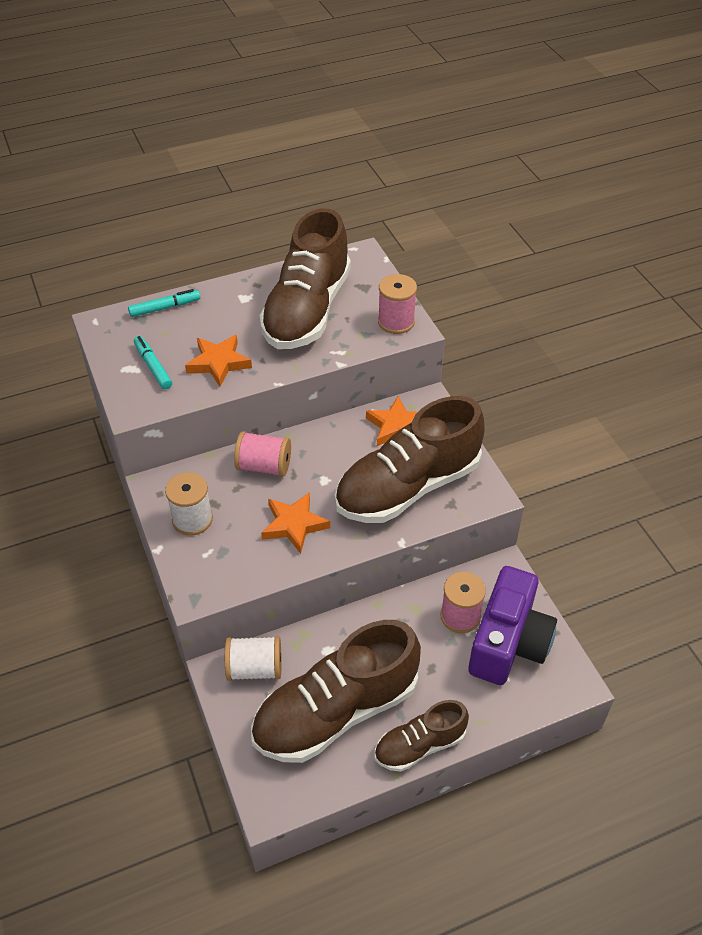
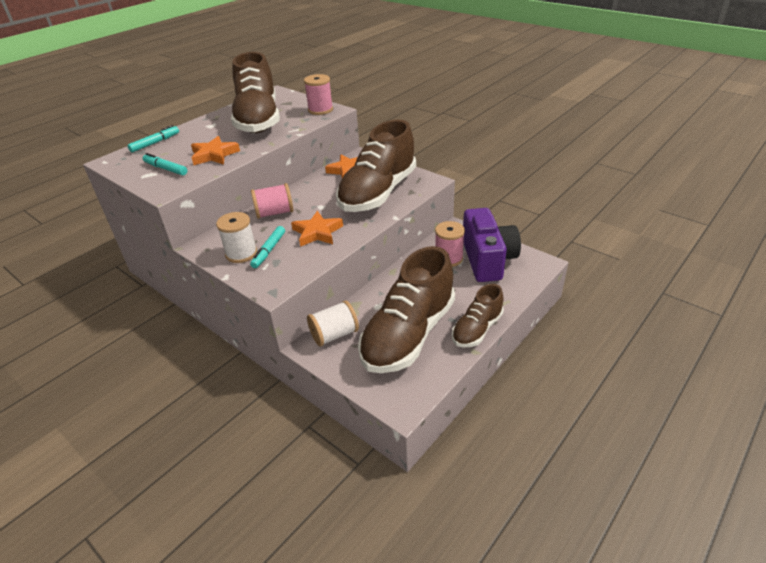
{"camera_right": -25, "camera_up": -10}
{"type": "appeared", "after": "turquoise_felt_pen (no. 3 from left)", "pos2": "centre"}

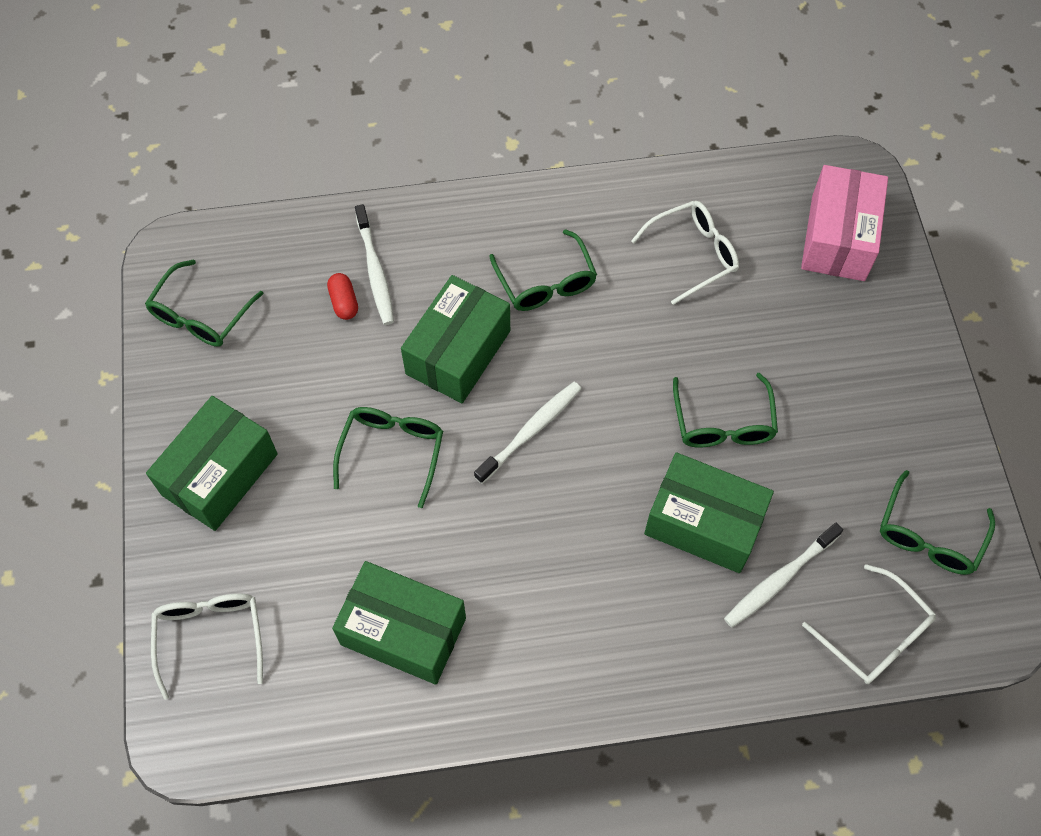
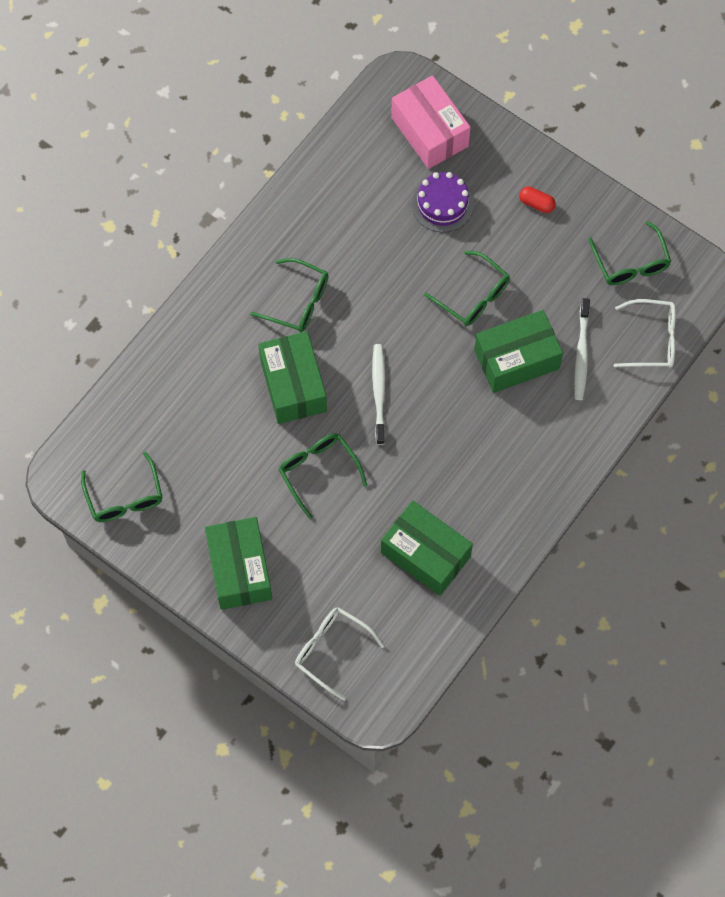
{"camera_right": -45, "camera_up": 5}
{"type": "spun", "before": "leaf-green_package (no. 2 from left in the first image)", "pos1": "bottom centre", "pos2": "centre", "turn": 60}
{"type": "appeared", "after": "purple_cake", "pos2": "top centre"}
{"type": "relocated", "before": "crimson_pill_shape", "pos1": "middle left", "pos2": "top right"}
{"type": "missing", "before": "snow-white_tooth_brush (no. 1 from left)", "pos1": "top centre"}
{"type": "missing", "before": "snow-white_glasses (no. 2 from left)", "pos1": "top centre"}

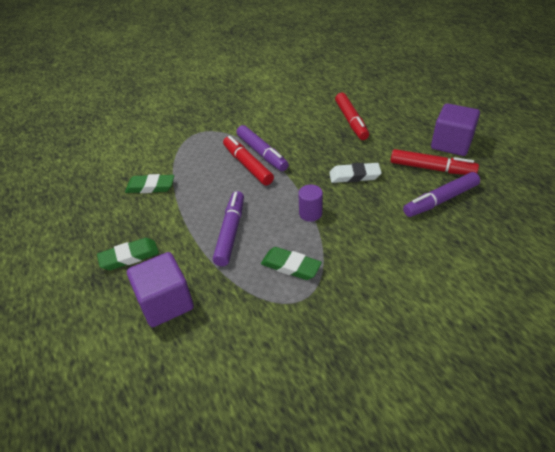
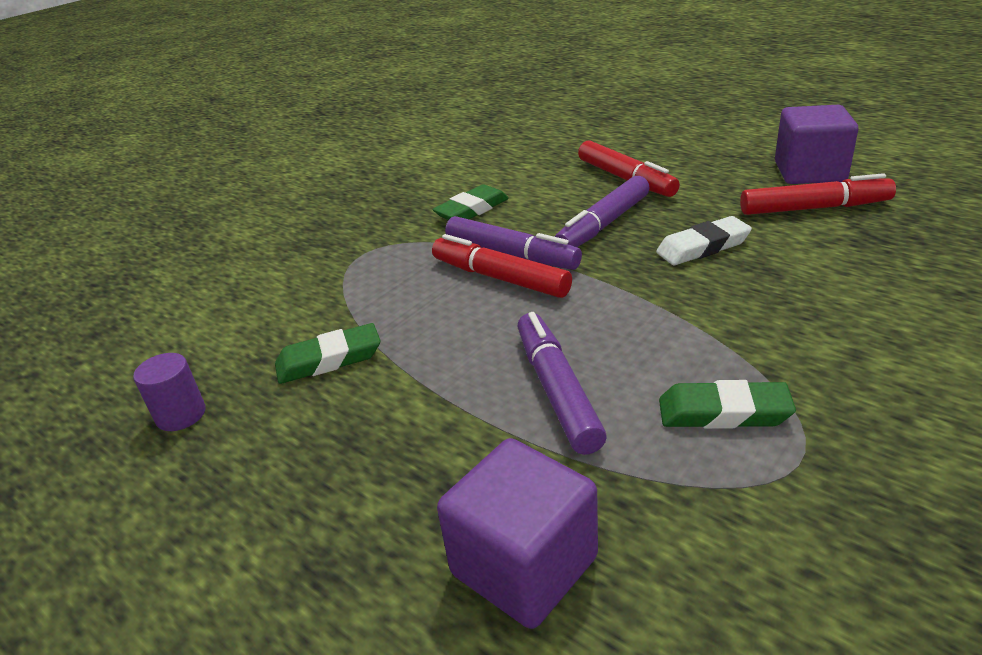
{"camera_right": -20, "camera_up": -10}
{"type": "relocated", "before": "purple_cylinder", "pos1": "centre", "pos2": "middle left"}
{"type": "relocated", "before": "leaf-green_pencil_eraser (no. 1 from left in the first image)", "after": "leaf-green_pencil_eraser (no. 2 from left)", "pos1": "middle left", "pos2": "top centre"}
{"type": "relocated", "before": "purple_felt_pen (no. 3 from left)", "pos1": "middle right", "pos2": "top centre"}

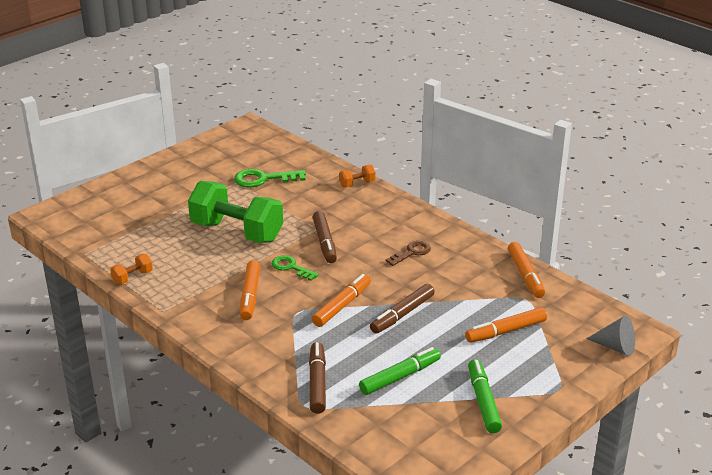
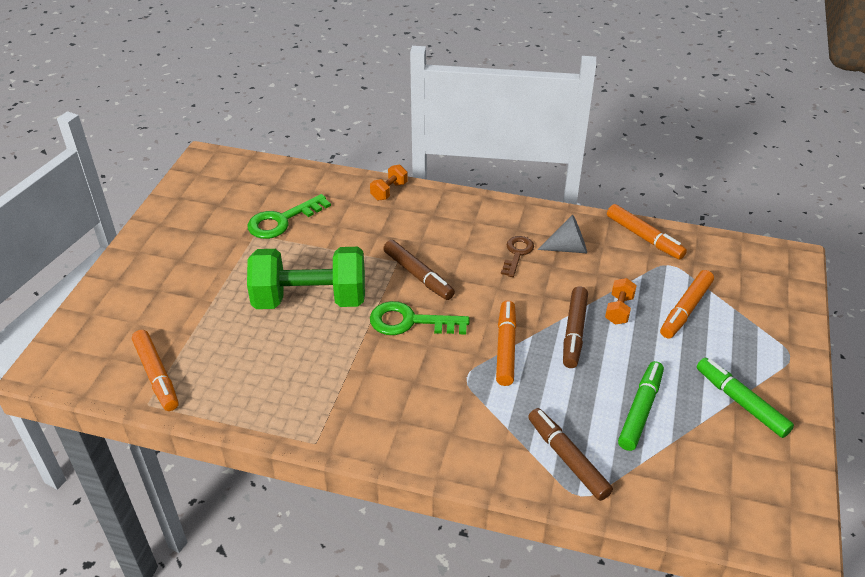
{"camera_right": -30, "camera_up": 10}
{"type": "relocated", "before": "orange_felt_pen (no. 1 from left)", "pos1": "centre", "pos2": "middle left"}
{"type": "size", "before": "leaf-green_door_key (no. 2 from left)", "pos1": "centre", "pos2": "centre", "scale": 1.52}
{"type": "relocated", "before": "grey_solid_cone", "pos1": "bottom right", "pos2": "centre"}
{"type": "relocated", "before": "orange_hand_weight (no. 1 from left in the first image)", "after": "orange_hand_weight (no. 2 from left)", "pos1": "middle left", "pos2": "middle right"}

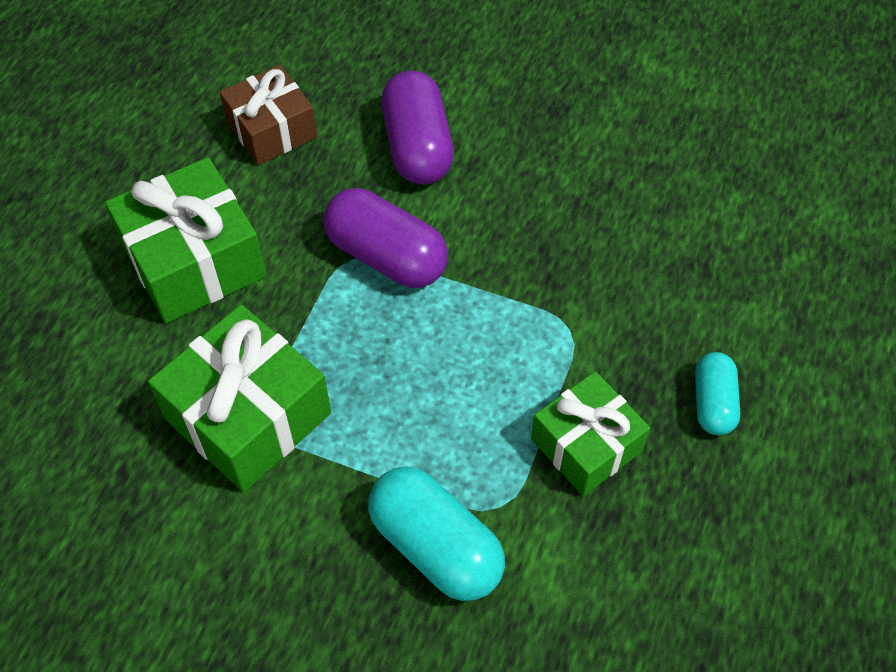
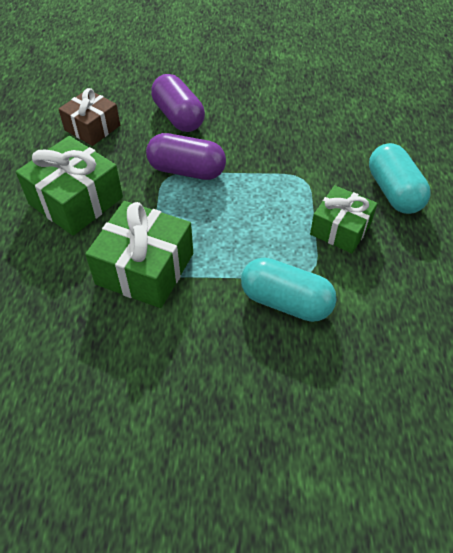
{"camera_right": -20, "camera_up": -5}
{"type": "size", "before": "turquoise_pill_shape (no. 2 from left)", "pos1": "middle right", "pos2": "top right", "scale": 1.68}

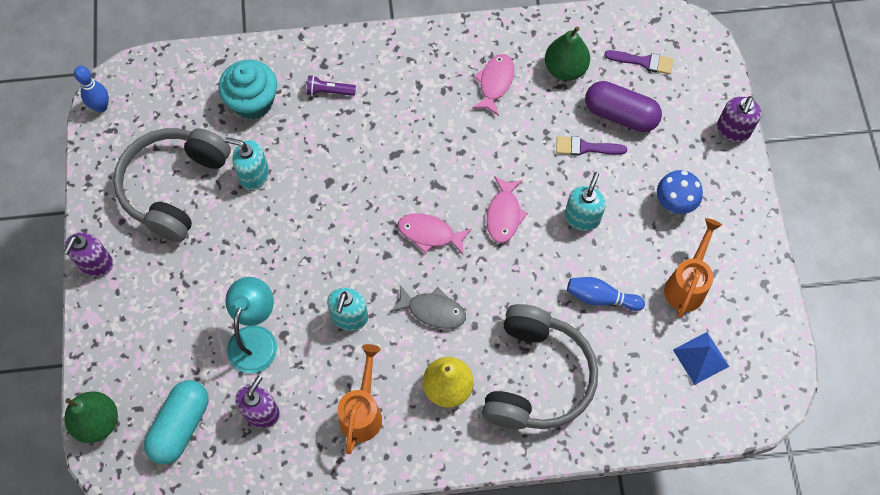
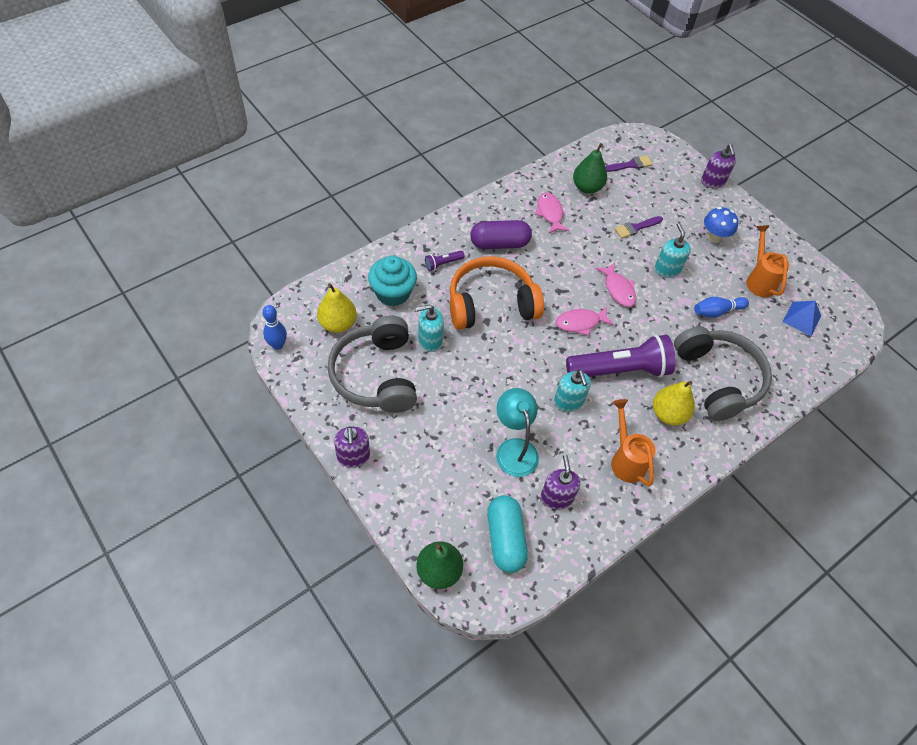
{"camera_right": -35, "camera_up": -10}
{"type": "appeared", "after": "yellow_pear (no. 1 from left)", "pos2": "centre"}
{"type": "appeared", "after": "orange_over-ear_headphones", "pos2": "centre"}
{"type": "relocated", "before": "purple_pill_shape", "pos1": "top right", "pos2": "top centre"}
{"type": "exchanged", "before": "grey_fish_figure", "after": "purple_pocket_torch (no. 2 from left)", "pos1": "centre", "pos2": "middle right"}

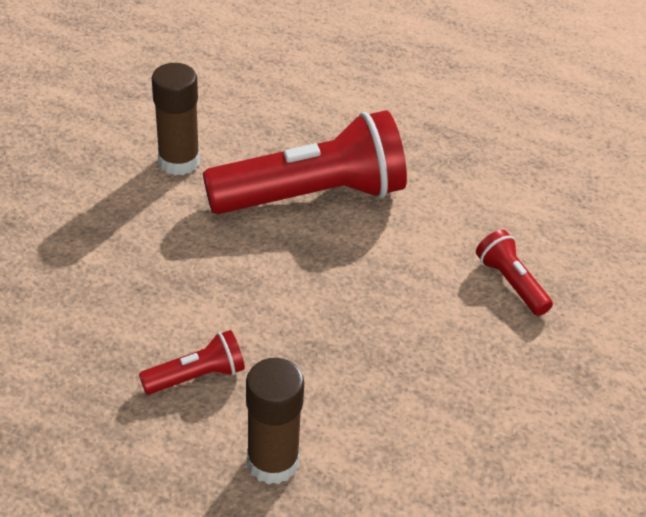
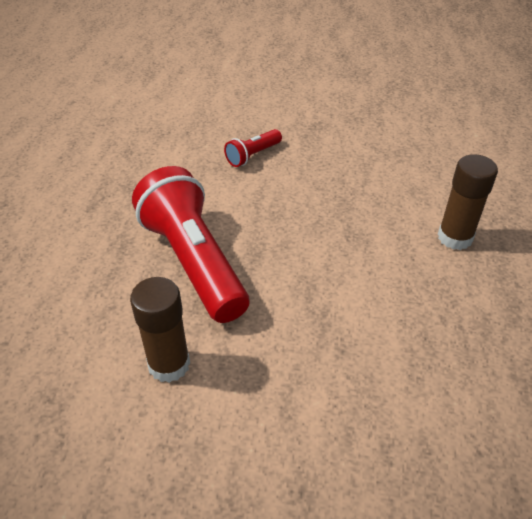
{"camera_right": -100, "camera_up": 0}
{"type": "missing", "before": "crimson_pocket_torch (no. 1 from left)", "pos1": "bottom left"}

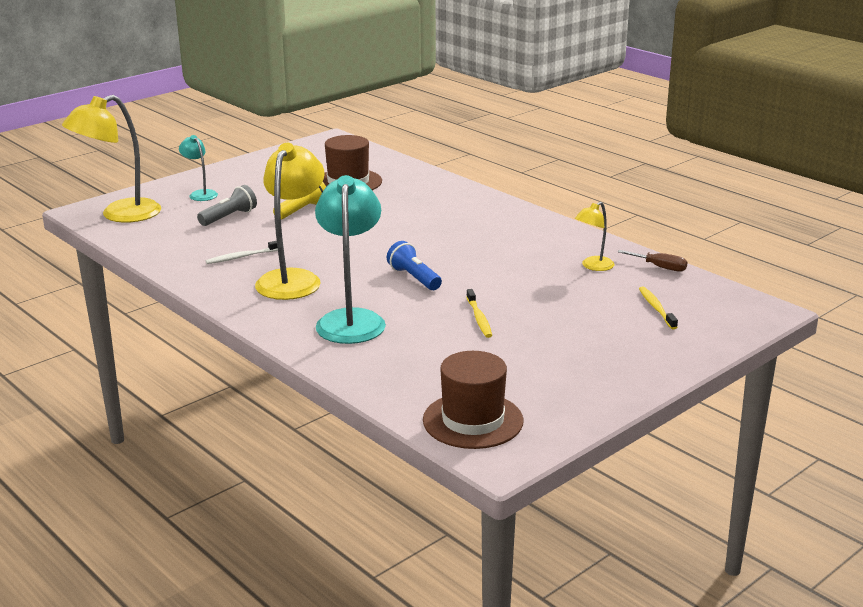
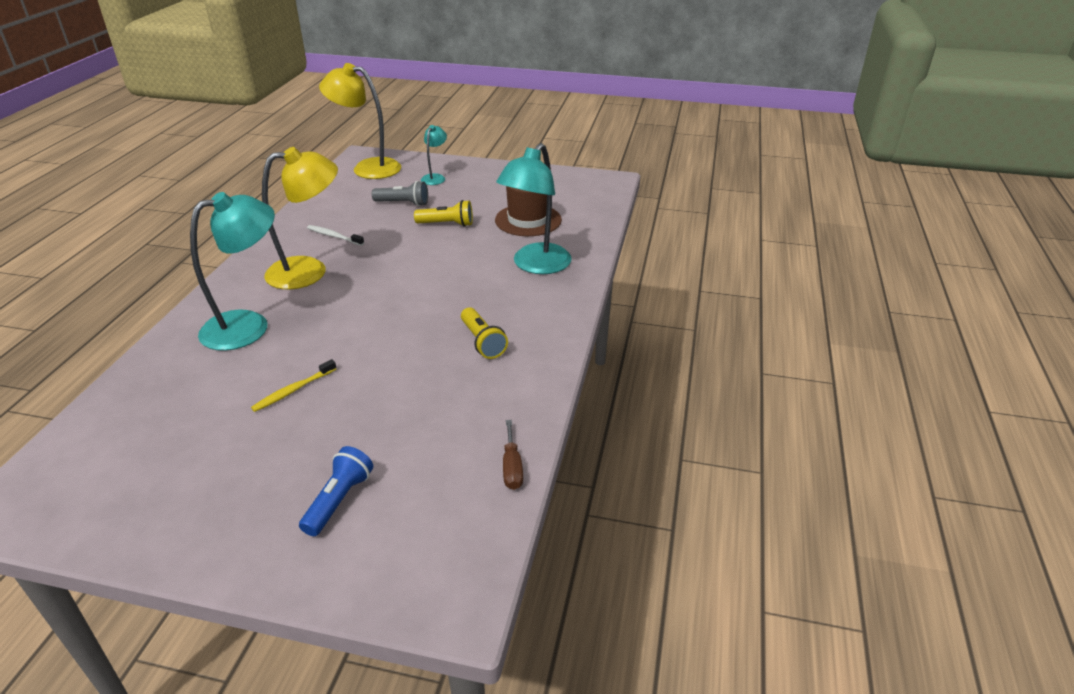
{"camera_right": 55, "camera_up": 10}
{"type": "relocated", "before": "blue_pocket_torch", "pos1": "centre", "pos2": "bottom left"}
{"type": "appeared", "after": "yellow_pocket_torch (no. 2 from left)", "pos2": "centre"}
{"type": "appeared", "after": "turquoise_desk_lamp (no. 3 from left)", "pos2": "top centre"}
{"type": "missing", "before": "russet_tall_hat (no. 2 from left)", "pos1": "centre"}
{"type": "missing", "before": "yellow_desk_lamp (no. 3 from left)", "pos1": "middle right"}
{"type": "missing", "before": "yellow_tooth_brush (no. 2 from left)", "pos1": "middle right"}

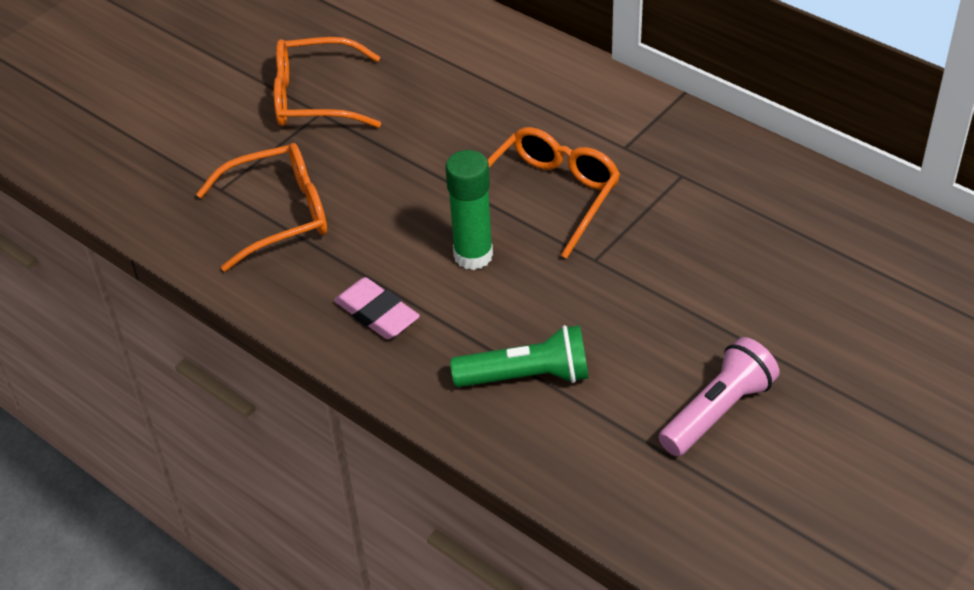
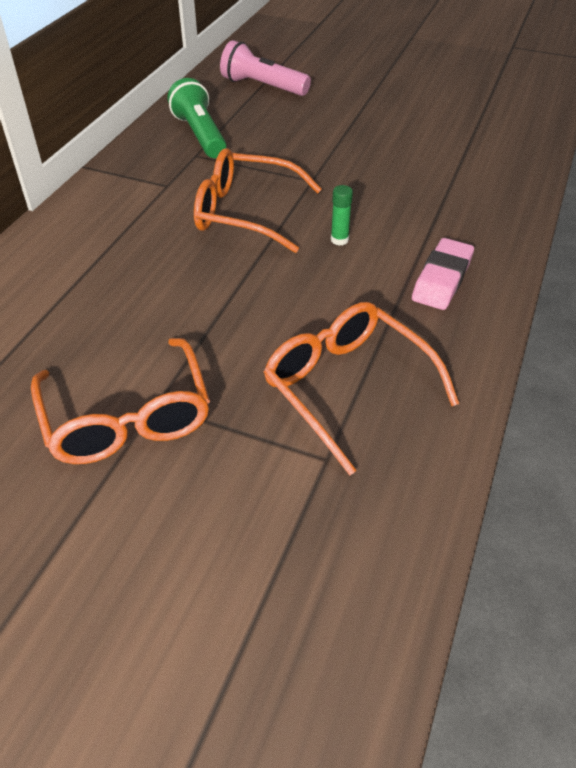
{"camera_right": -110, "camera_up": 0}
{"type": "relocated", "before": "leaf-green_pocket_torch", "pos1": "centre", "pos2": "top centre"}
{"type": "relocated", "before": "rose-pink_pocket_torch", "pos1": "bottom right", "pos2": "top centre"}
{"type": "size", "before": "leaf-green_glue", "pos1": "centre", "pos2": "top centre", "scale": 0.49}

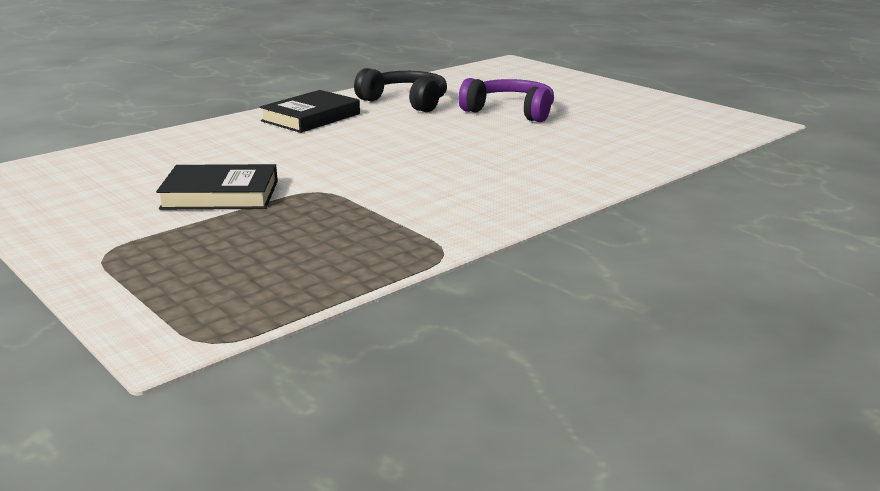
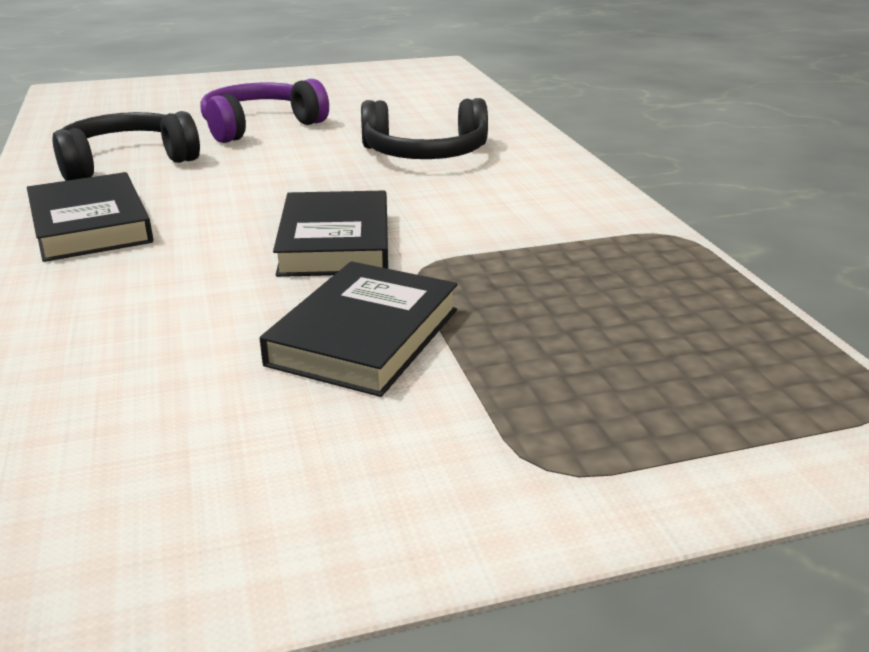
{"camera_right": -65, "camera_up": 5}
{"type": "appeared", "after": "jet-black_hardback (no. 2 from left)", "pos2": "centre"}
{"type": "appeared", "after": "jet-black_over-ear_headphones (no. 2 from left)", "pos2": "top centre"}

